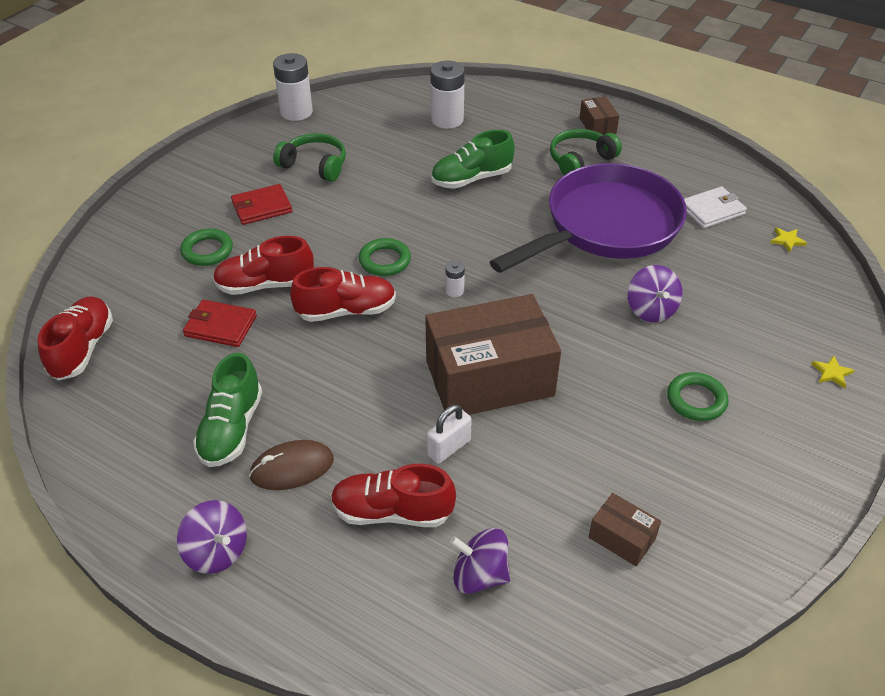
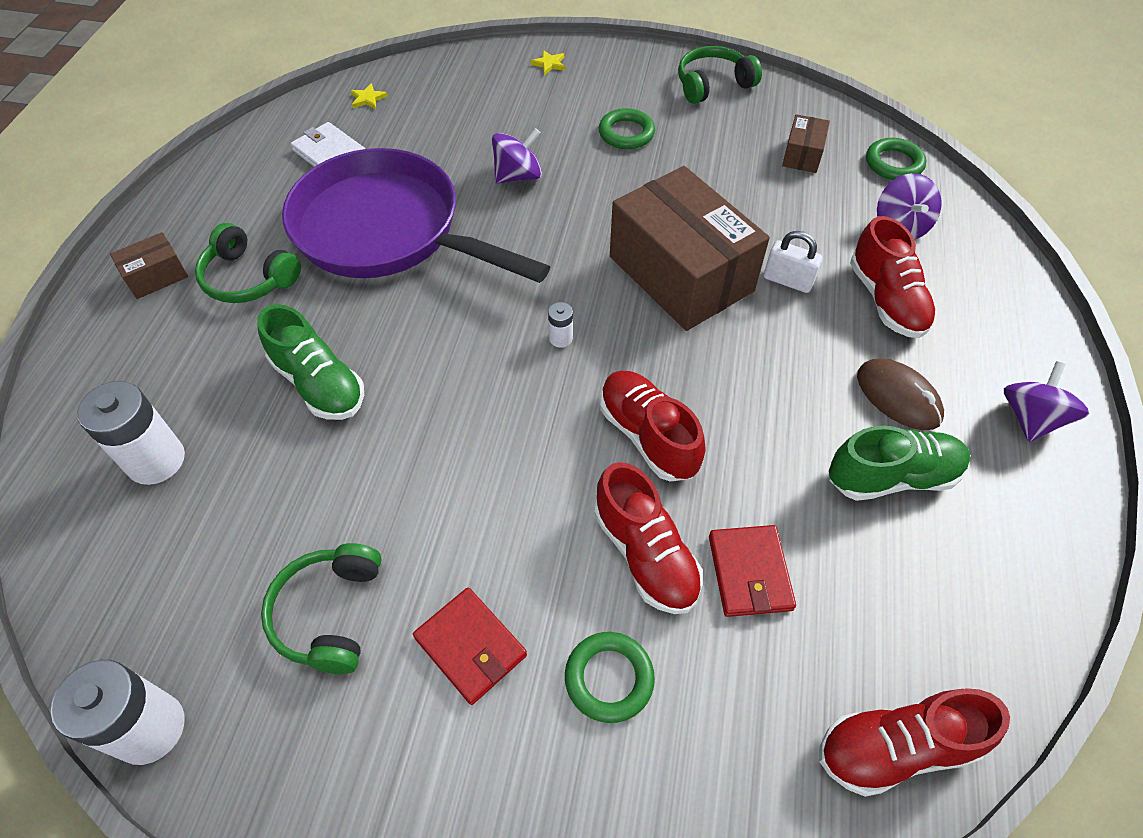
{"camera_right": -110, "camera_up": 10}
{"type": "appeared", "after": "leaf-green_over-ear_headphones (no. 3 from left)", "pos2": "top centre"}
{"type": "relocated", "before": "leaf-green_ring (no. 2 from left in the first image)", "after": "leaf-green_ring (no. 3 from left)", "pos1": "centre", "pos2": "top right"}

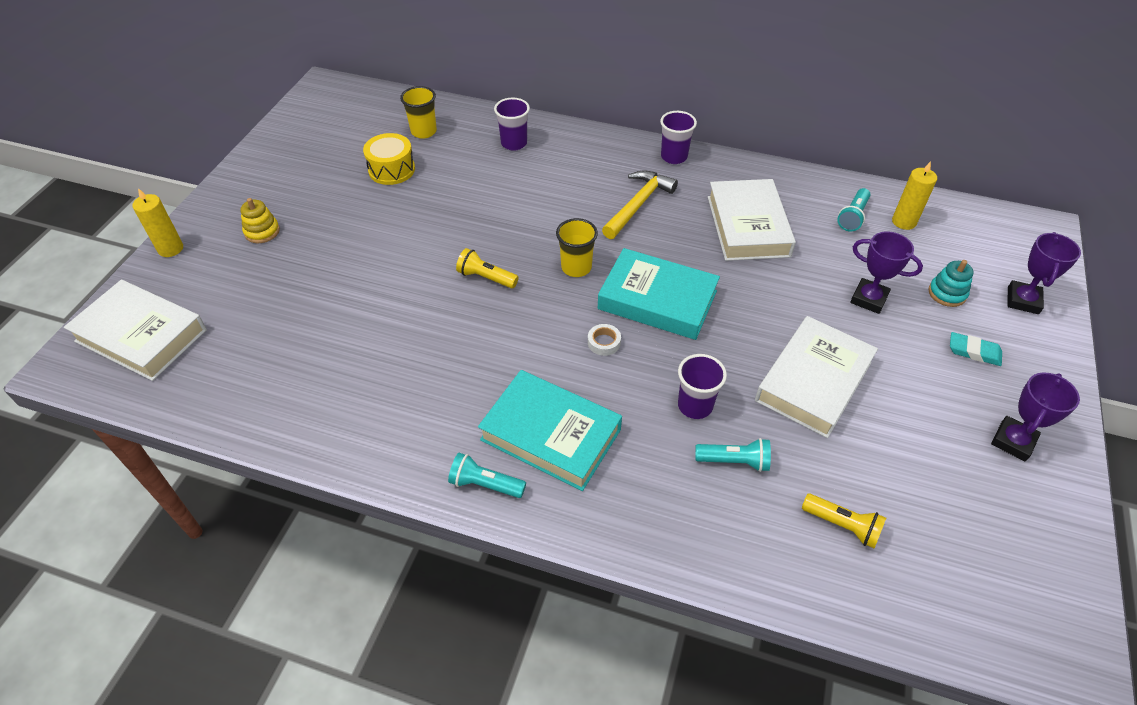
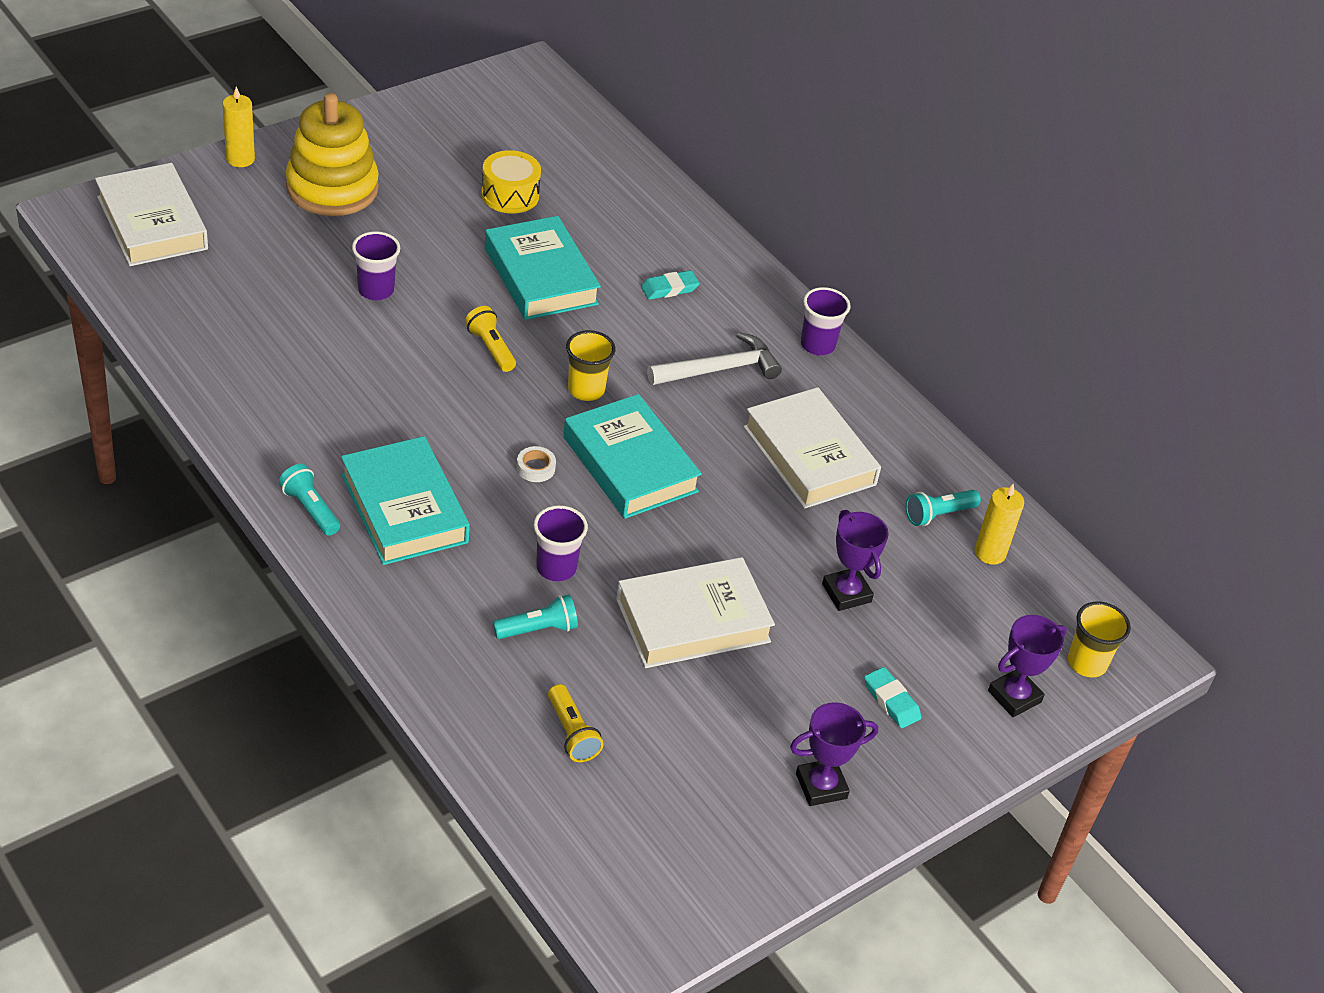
{"camera_right": 30, "camera_up": -5}
{"type": "size", "before": "yellow_stacking_rings", "pos1": "top left", "pos2": "top left", "scale": 2.26}
{"type": "relocated", "before": "purple_cup (no. 1 from left)", "pos1": "top centre", "pos2": "top left"}
{"type": "appeared", "after": "turquoise_hardback (no. 2 from left)", "pos2": "top centre"}
{"type": "spun", "before": "turquoise_pocket_torch (no. 2 from left)", "pos1": "centre", "pos2": "centre", "turn": -60}
{"type": "appeared", "after": "turquoise_pencil_eraser (no. 1 from left)", "pos2": "top centre"}
{"type": "colour", "before": "yellow_claw_hammer", "after": "snow-white_claw_hammer", "pos1": "top centre", "pos2": "centre"}
{"type": "spun", "before": "snow-white_hardback (no. 2 from left in the first image)", "pos1": "top centre", "pos2": "centre", "turn": -60}
{"type": "relocated", "before": "yellow_cup (no. 1 from left in the first image)", "after": "yellow_cup (no. 2 from left)", "pos1": "top centre", "pos2": "middle right"}
{"type": "missing", "before": "turquoise_stacking_rings", "pos1": "middle right"}

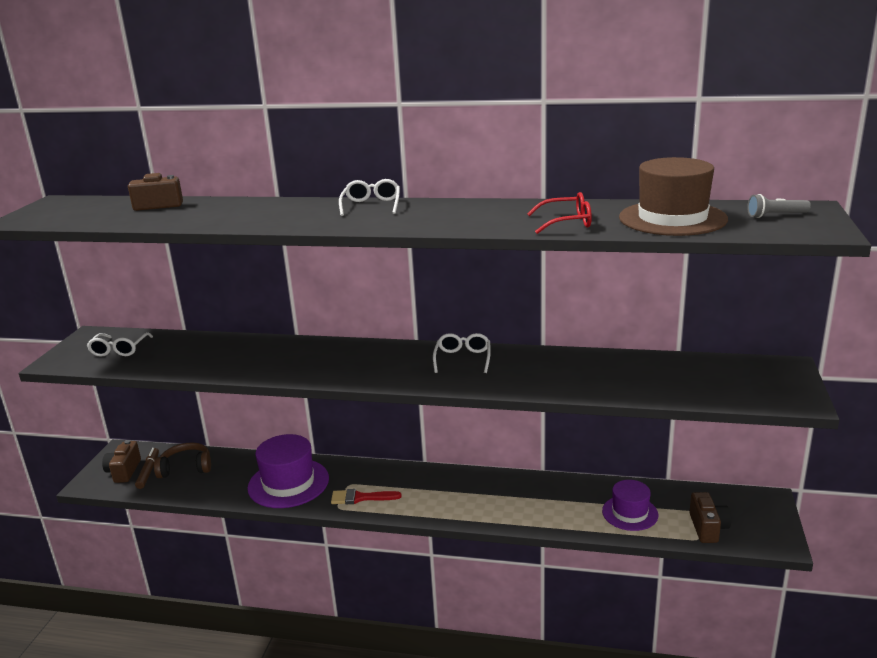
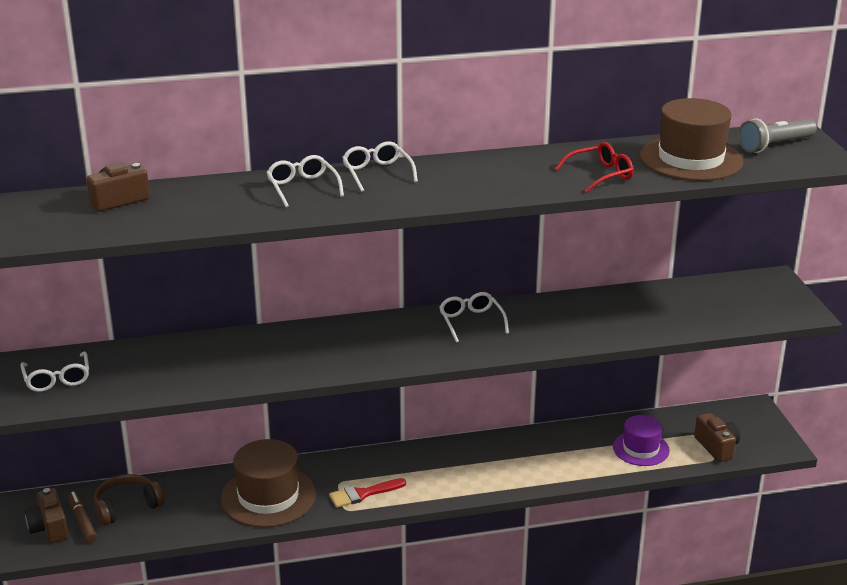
{"camera_right": -25, "camera_up": 5}
{"type": "colour", "before": "purple_tall_hat (no. 1 from left)", "after": "russet_tall_hat (no. 1 from left)", "pos1": "bottom left", "pos2": "bottom left"}
{"type": "appeared", "after": "snow-white_glasses (no. 2 from left)", "pos2": "top centre"}
{"type": "size", "before": "grey_pocket_torch", "pos1": "top right", "pos2": "top right", "scale": 1.52}

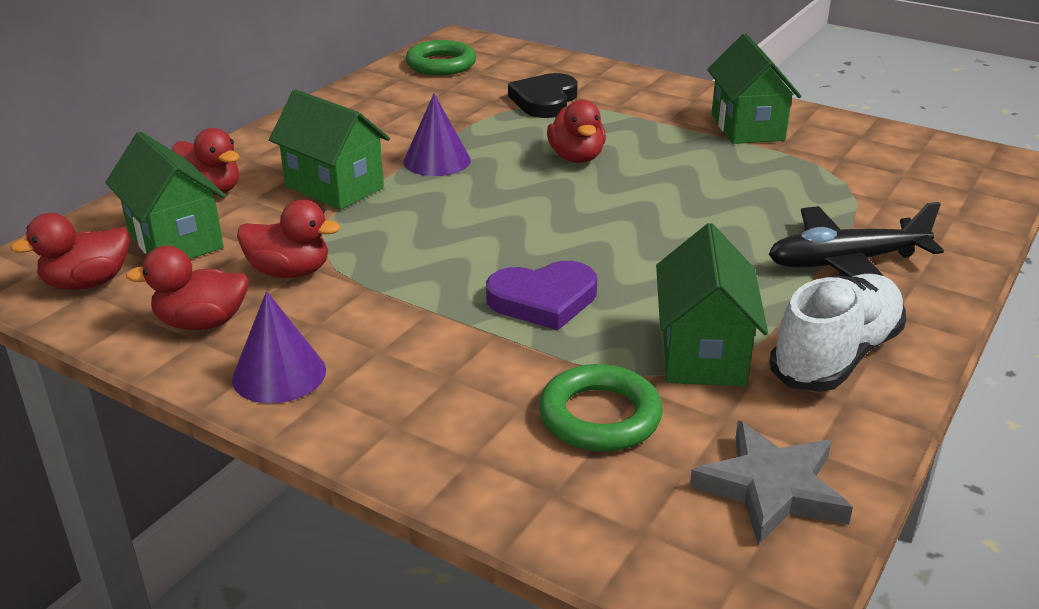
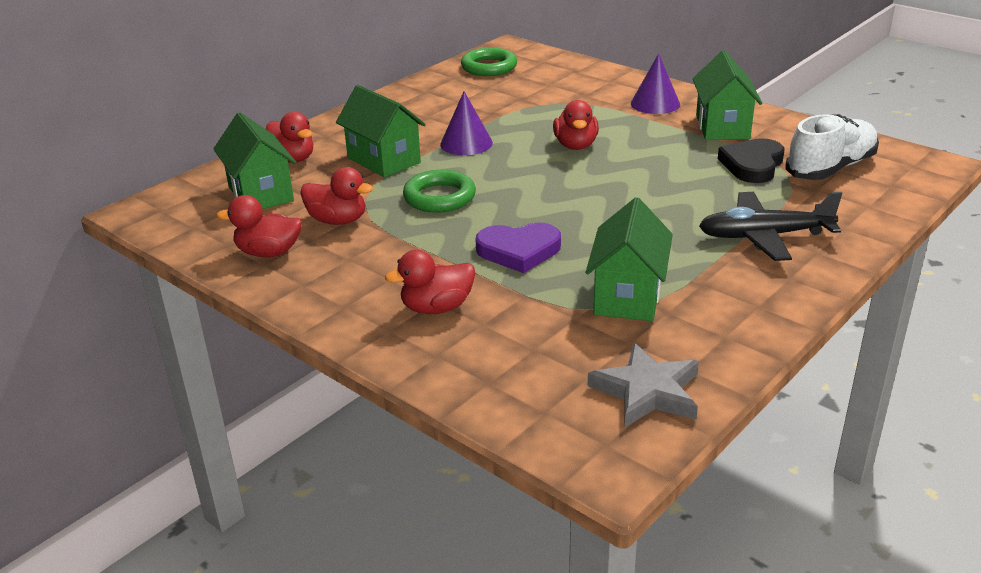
{"camera_right": 10, "camera_up": 0}
{"type": "relocated", "before": "crimson_duck (no. 1 from left in the first image)", "after": "crimson_duck (no. 4 from left)", "pos1": "middle left", "pos2": "centre"}
{"type": "relocated", "before": "leaf-green_ring (no. 2 from left in the first image)", "after": "leaf-green_ring (no. 1 from left)", "pos1": "bottom centre", "pos2": "centre"}
{"type": "relocated", "before": "purple_solid_cone (no. 1 from left in the first image)", "after": "purple_solid_cone (no. 2 from left)", "pos1": "middle left", "pos2": "top right"}
{"type": "relocated", "before": "jet-black_heart_shape", "pos1": "top centre", "pos2": "top right"}
{"type": "relocated", "before": "snow-white_sneaker", "pos1": "middle right", "pos2": "top right"}

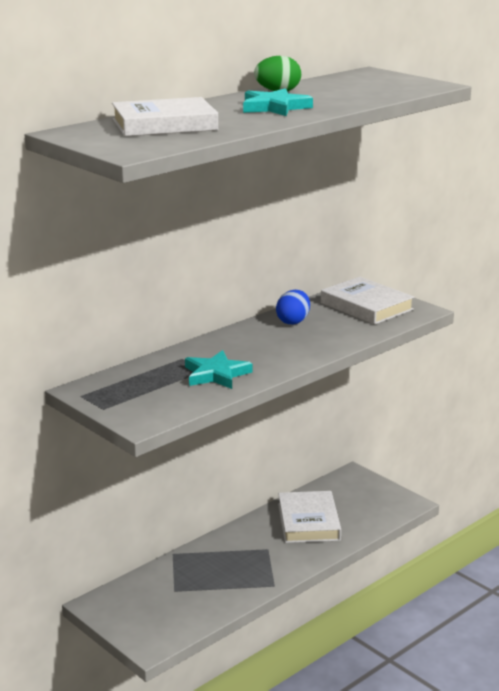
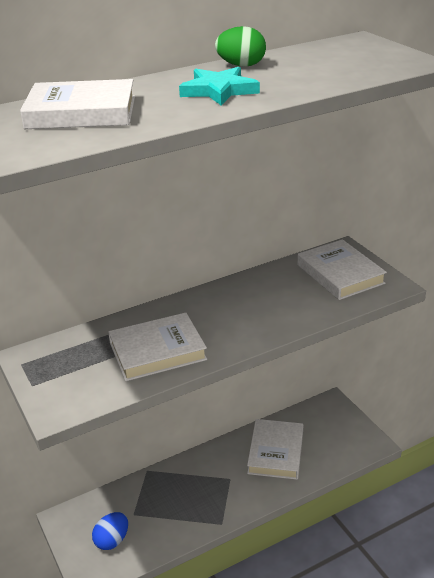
{"camera_right": 15, "camera_up": 10}
{"type": "relocated", "before": "blue_toy_egg", "pos1": "centre", "pos2": "bottom left"}
{"type": "exchanged", "before": "turquoise_five-pointed_star (no. 1 from left)", "after": "snow-white_hardback (no. 2 from left)", "pos1": "centre", "pos2": "centre"}

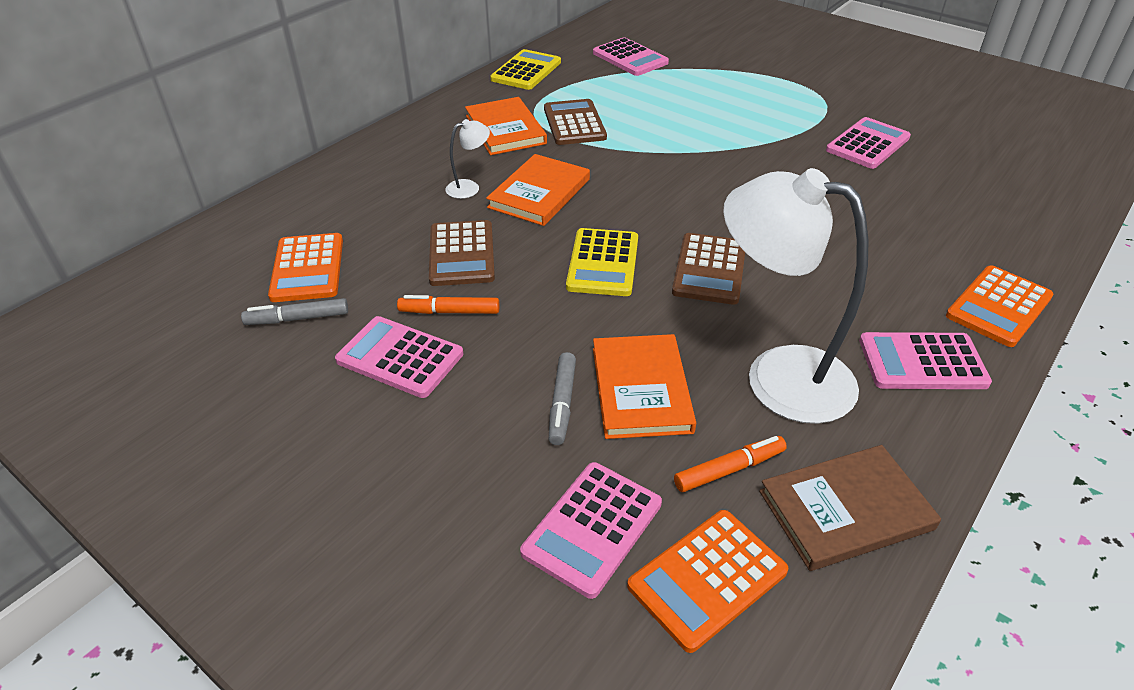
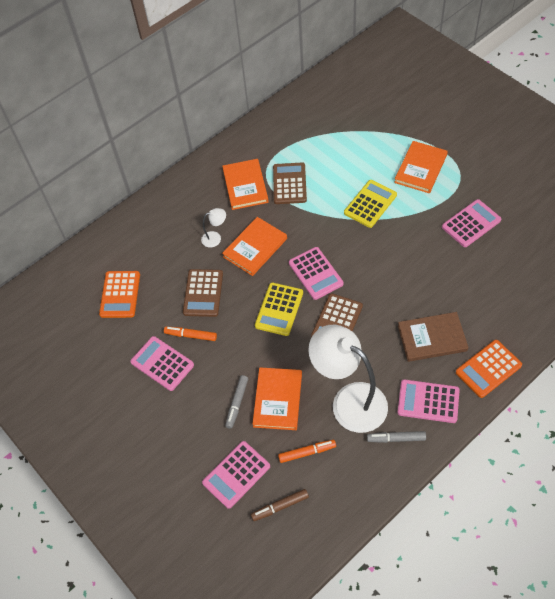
{"camera_right": 15, "camera_up": 15}
{"type": "exchanged", "before": "orange_pocket_calculator (no. 2 from left)", "after": "russet_felt_pen", "pos1": "bottom centre", "pos2": "bottom centre"}
{"type": "relocated", "before": "rose-pink_pocket_calculator (no. 3 from left)", "pos1": "top centre", "pos2": "centre"}
{"type": "relocated", "before": "yellow_pocket_calculator (no. 1 from left in the first image)", "after": "yellow_pocket_calculator (no. 2 from left)", "pos1": "top centre", "pos2": "middle right"}
{"type": "relocated", "before": "grey_felt_pen (no. 1 from left in the first image)", "after": "grey_felt_pen (no. 2 from left)", "pos1": "middle left", "pos2": "bottom right"}
{"type": "appeared", "after": "orange_hardback (no. 4 from left)", "pos2": "top right"}
{"type": "relocated", "before": "russet_hardback", "pos1": "bottom right", "pos2": "middle right"}

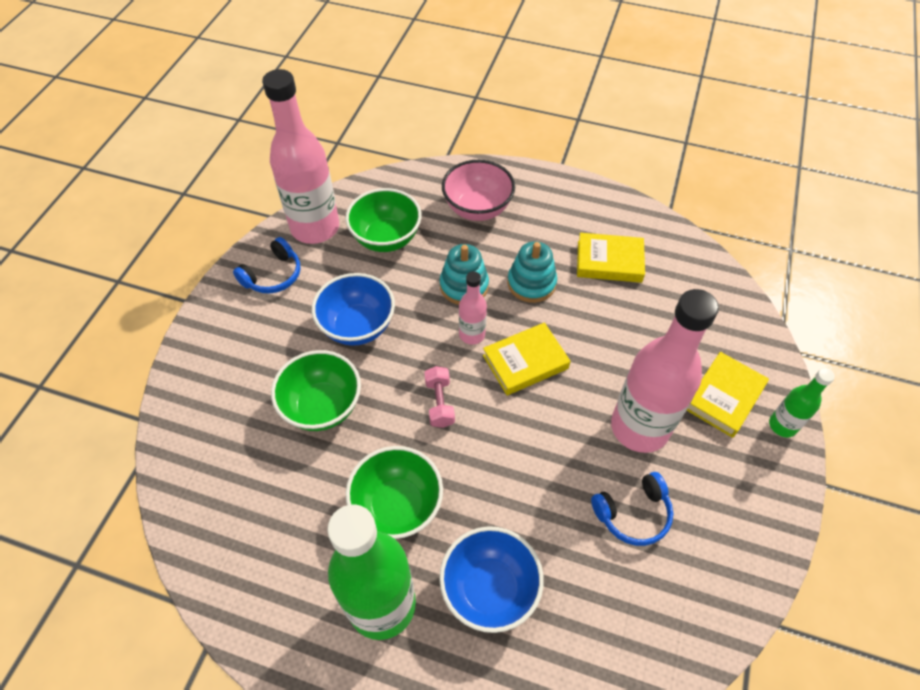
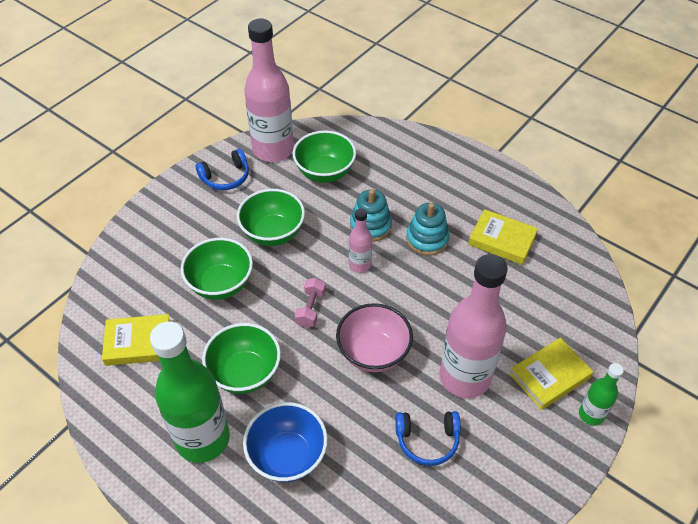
{"camera_right": 20, "camera_up": -5}
{"type": "relocated", "before": "yellow_hardback (no. 1 from left)", "pos1": "centre", "pos2": "middle left"}
{"type": "colour", "before": "blue_bowl (no. 1 from left)", "after": "leaf-green_bowl (no. 3 from left)", "pos1": "centre", "pos2": "centre"}
{"type": "relocated", "before": "rose-pink_bowl", "pos1": "top centre", "pos2": "centre"}

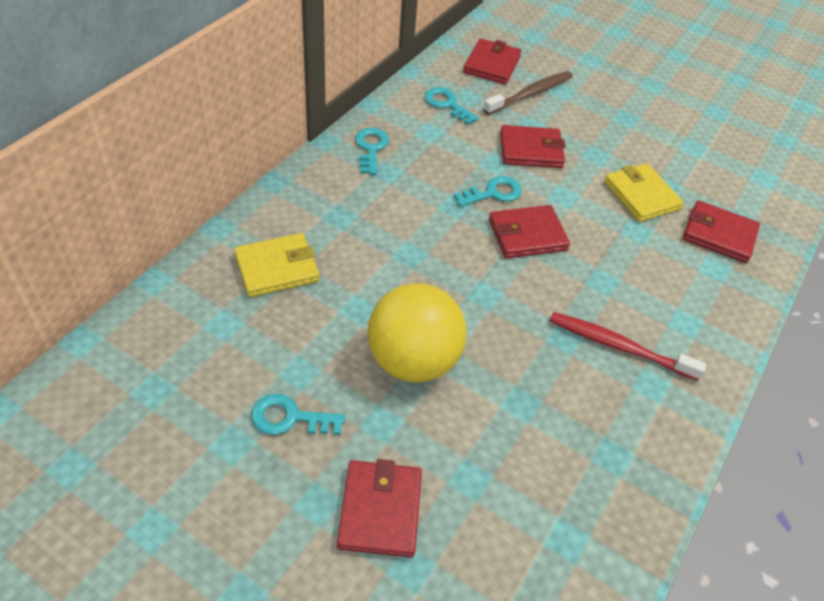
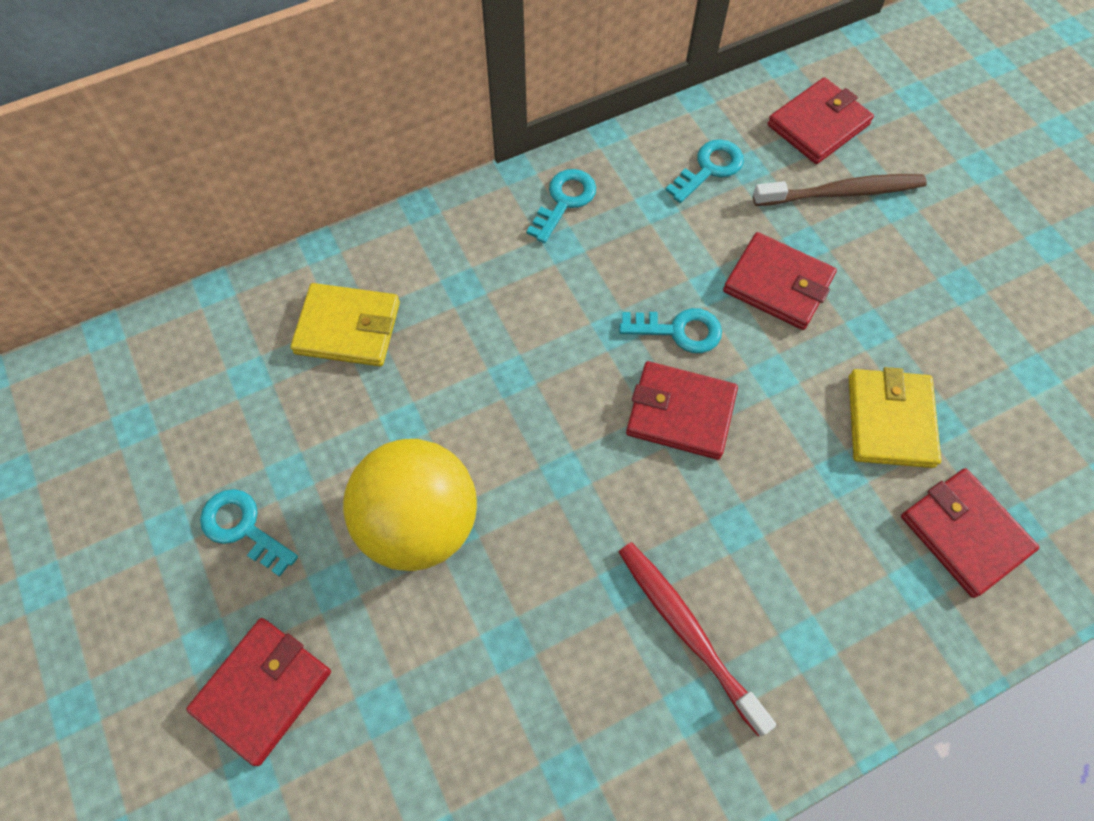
{"camera_right": 35, "camera_up": 15}
{"type": "spun", "before": "turquoise_door_key (no. 3 from left in the first image)", "pos1": "top centre", "pos2": "top centre", "turn": 60}

